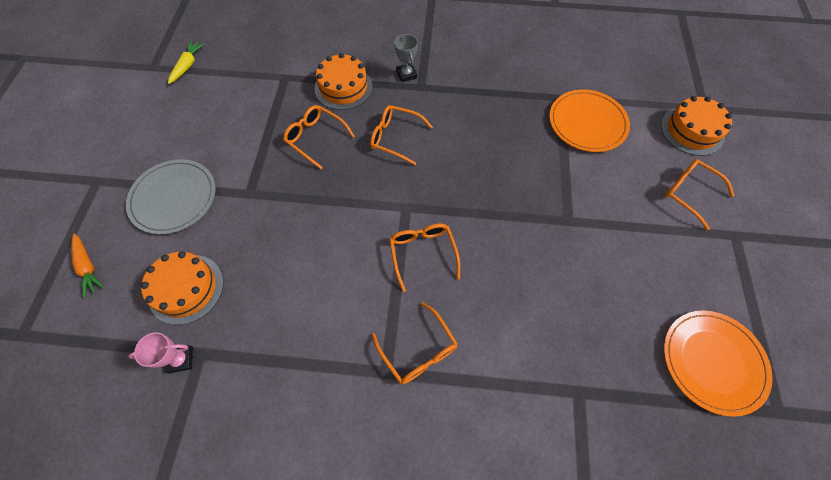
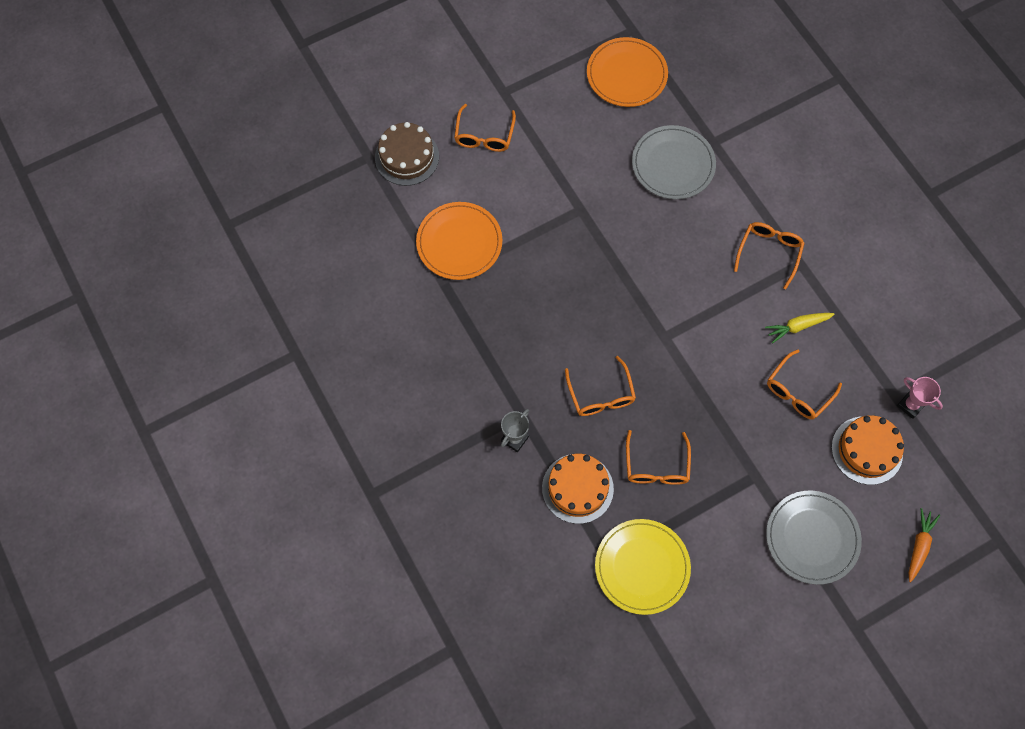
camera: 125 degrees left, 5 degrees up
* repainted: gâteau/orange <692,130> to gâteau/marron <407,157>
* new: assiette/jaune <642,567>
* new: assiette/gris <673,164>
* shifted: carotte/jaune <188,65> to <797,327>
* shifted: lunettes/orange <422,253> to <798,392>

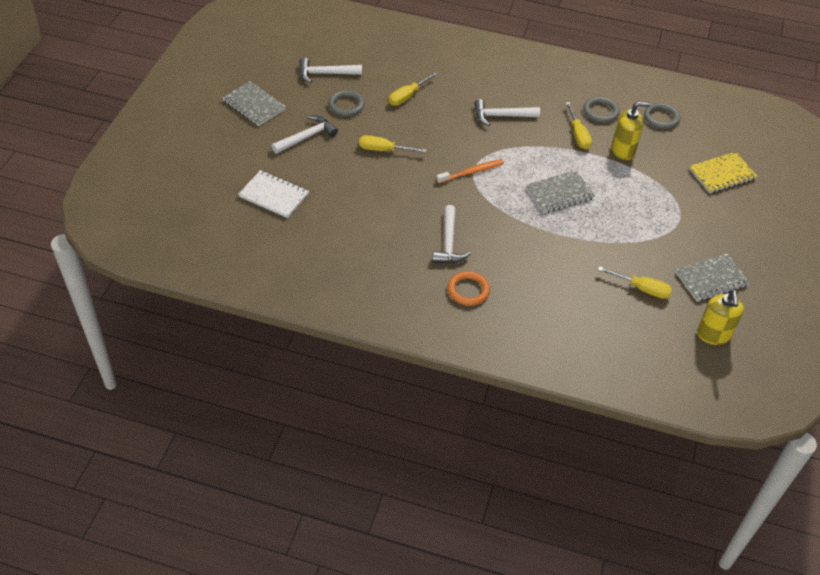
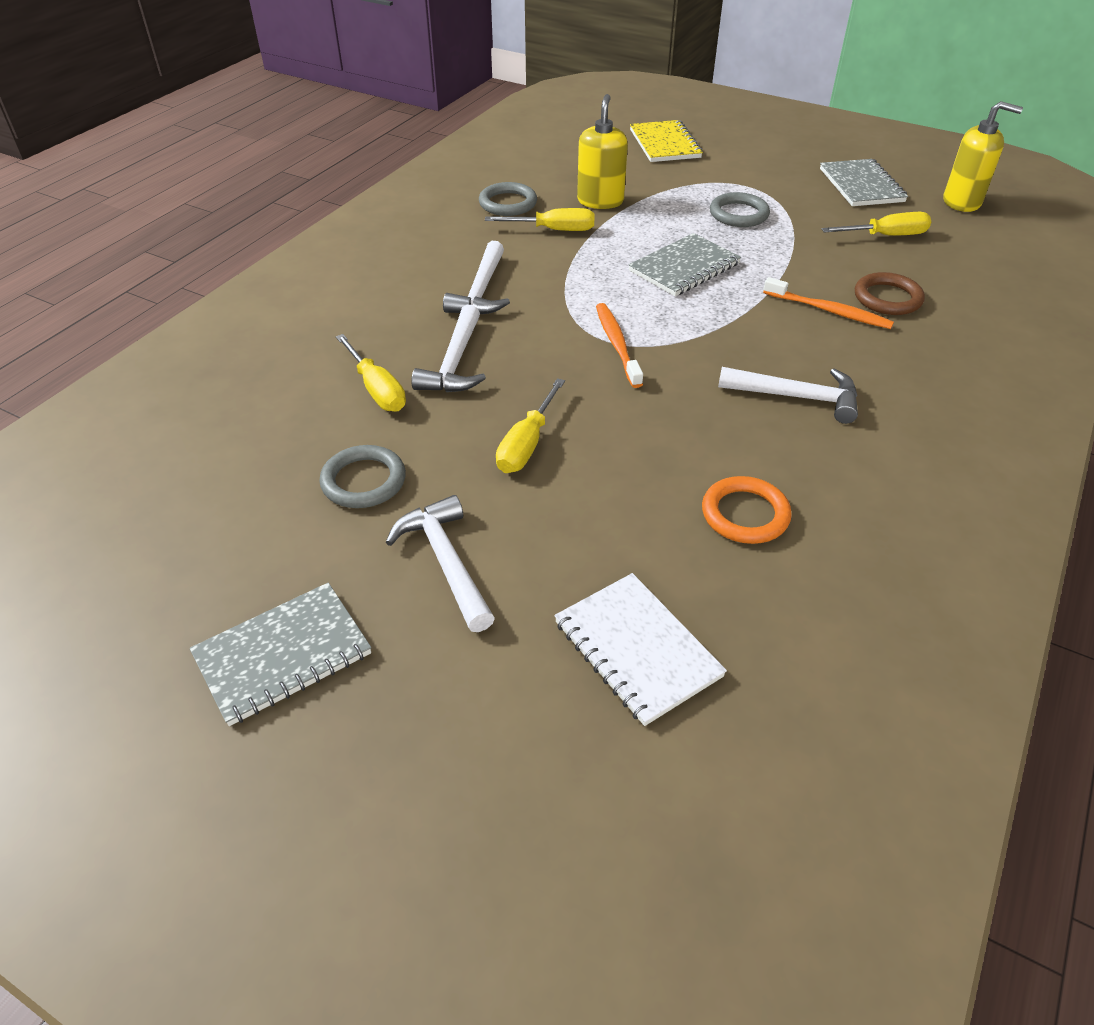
camera: 75 degrees left, 5 degrees down
* shifted: marteau/blanc <325,74> to <455,363>
* rotated: carnet/blanc <274,195> = <637,649> 75 degrees counterclockwise
* rotated: carnet/gris <559,193> = <684,267> 60 degrees clockwise
* shifted: anneau/orange <468,290> to <745,514>
* shifted: anneau/gris <661,118> to <738,214>
* new: brosse à dents/orange <828,311>
* rotated: tournevis/jaune <642,289> = <886,236> 45 degrees clockwise
* new: anneau/marron <887,298>

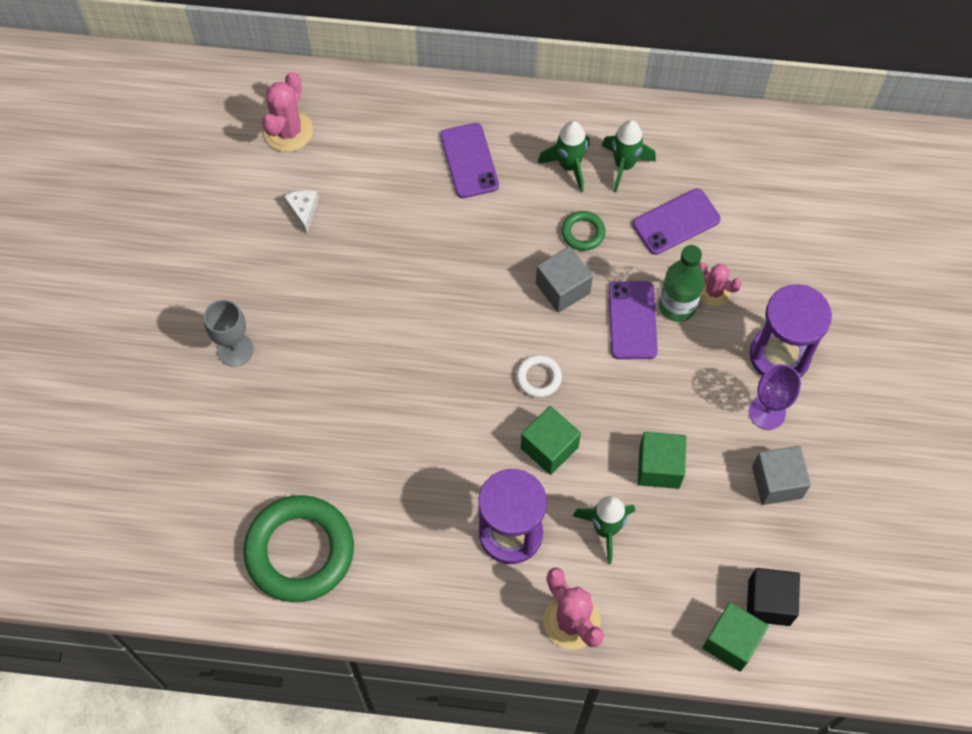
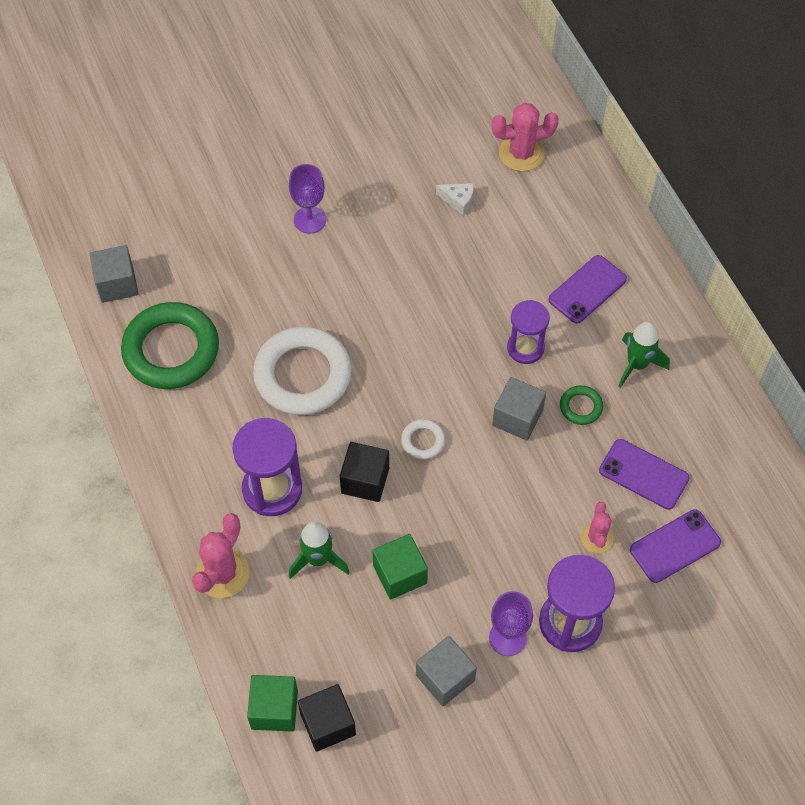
camera: 60 degrees right, 5 degrees down
* new: cube/gris <117,284>
* new: anneau/blanc <303,375>
* repainted: verre à pied/gris <235,350> to verre à pied/violet <309,220>
* repainted: cube/vert <549,447> to cube/noir <365,480>
* rotated: fromage/blanc <303,211> = <458,200> 60 degrees clockwise
* new: sablier/violet <525,348>
* shifted: téléphone/violet <632,320> to <675,546>
* gone: fusée/vert <624,165>
* gone: bouteille/vert <677,306>

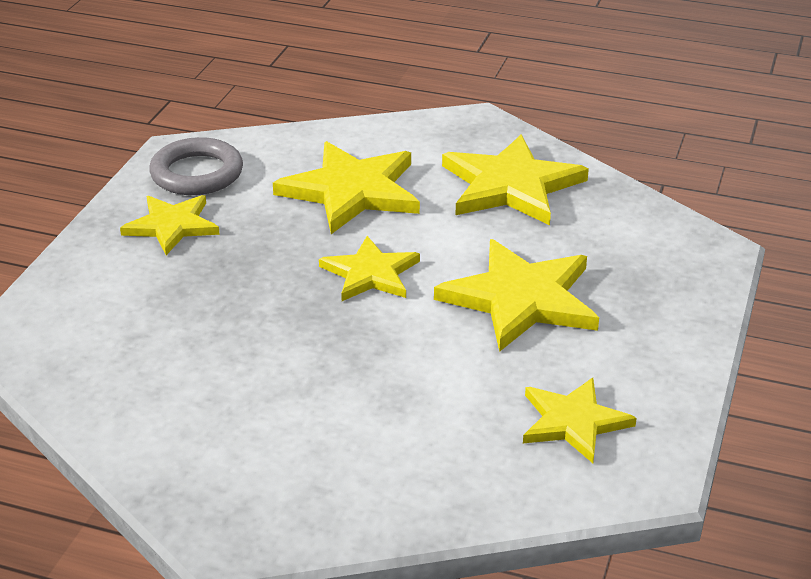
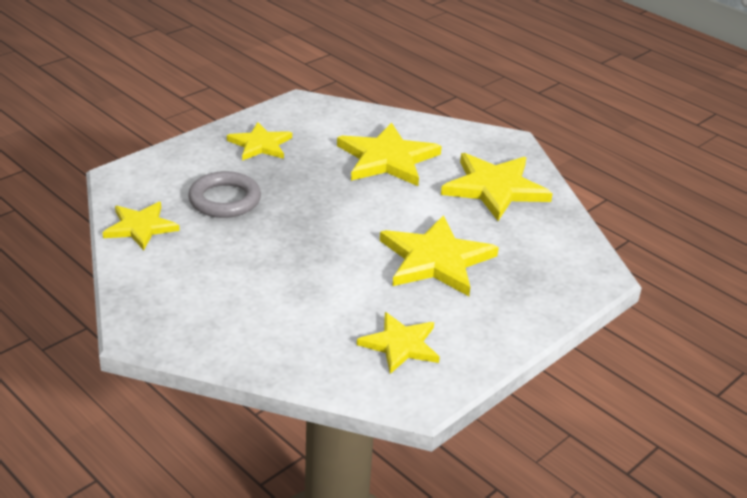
camera: 25 degrees right, 0 degrees up
* shifted: étoile/jaune <370,273> to <140,227>
* shifted: anneau/gris <197,173> to <225,200>

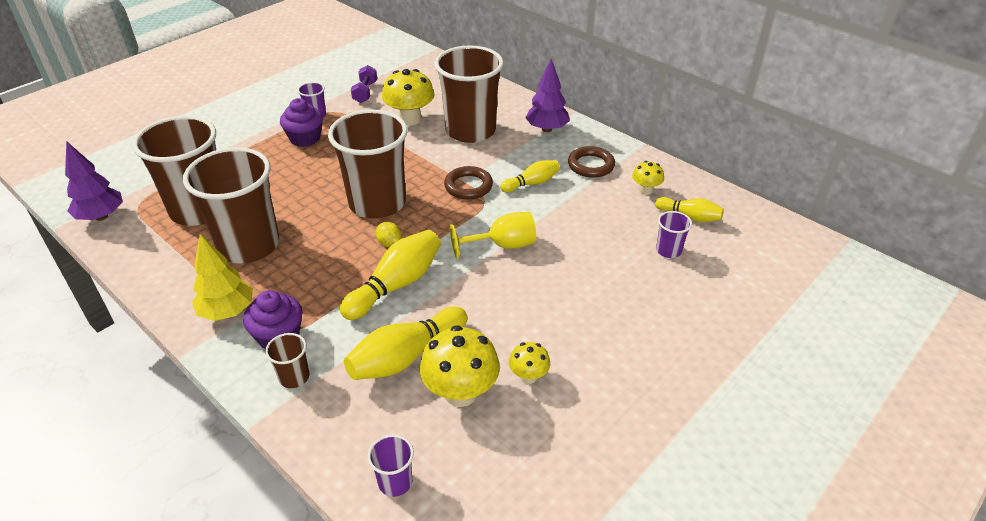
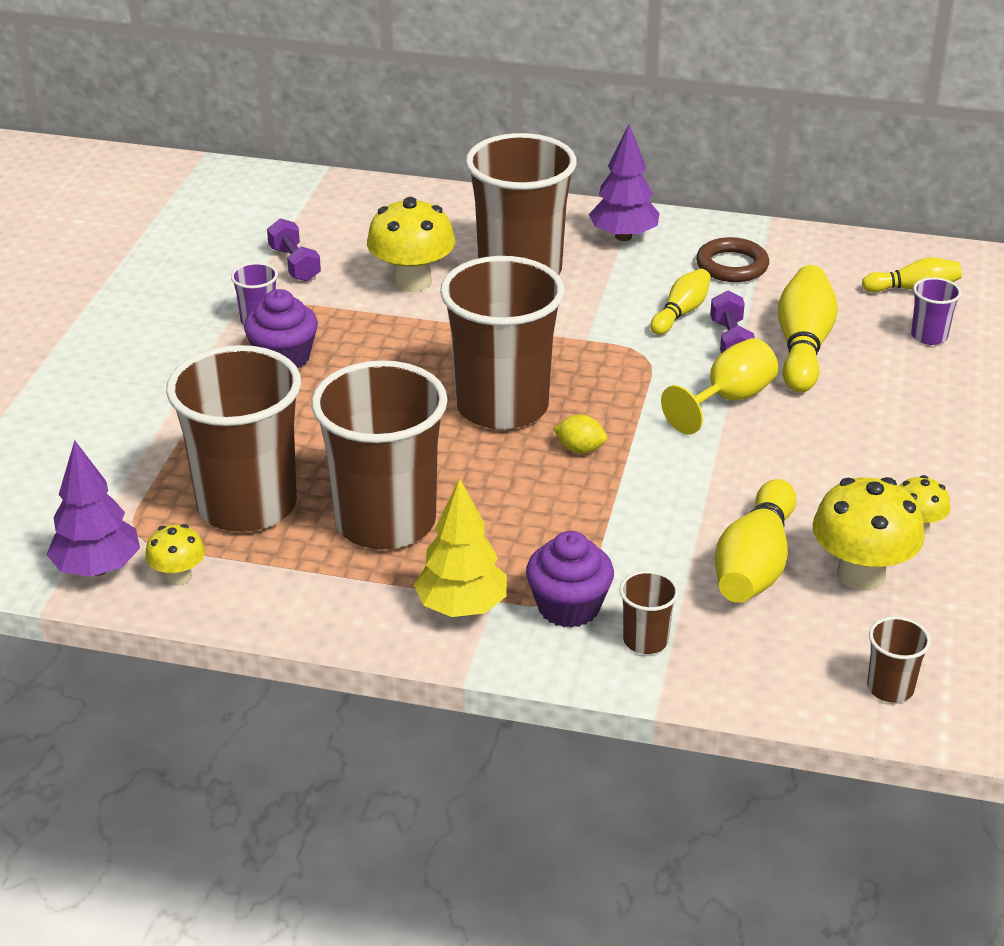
camera: 30 degrees left, 5 degrees down
* shifted: champignon/jaune <645,190> to <178,577>
* new: haltère/violet <730,341>
* shifted: quille/jaune <396,285> to <803,346>
* repainted: gobelet/violet <395,482> to gobelet/marron <890,688>
* gone: anneau/marron <468,186>

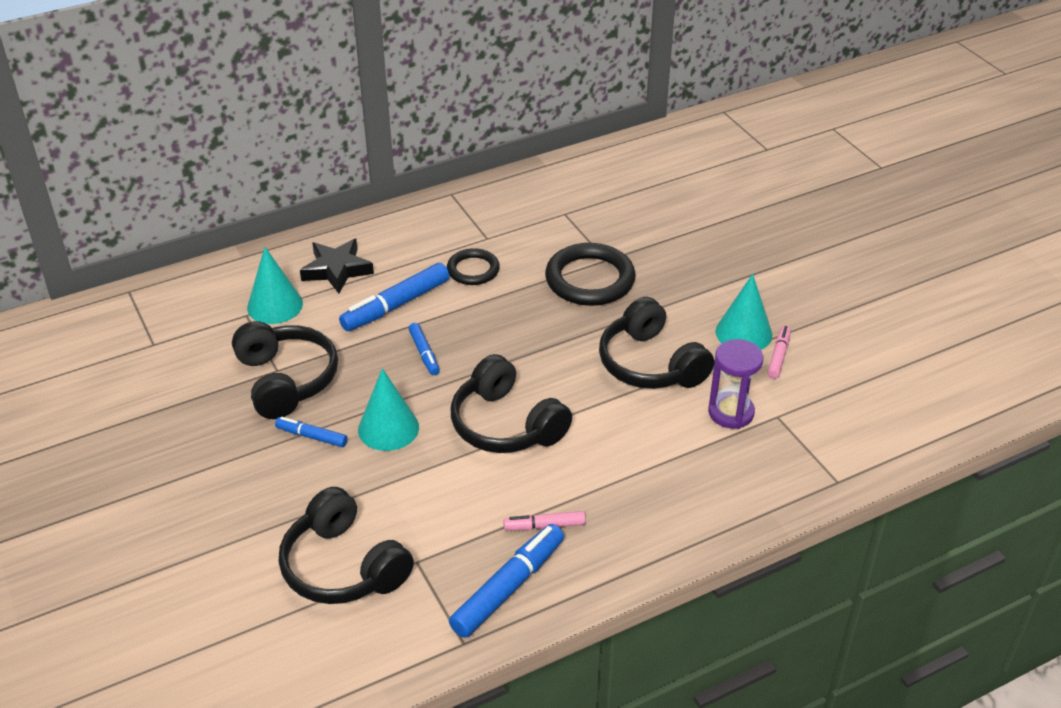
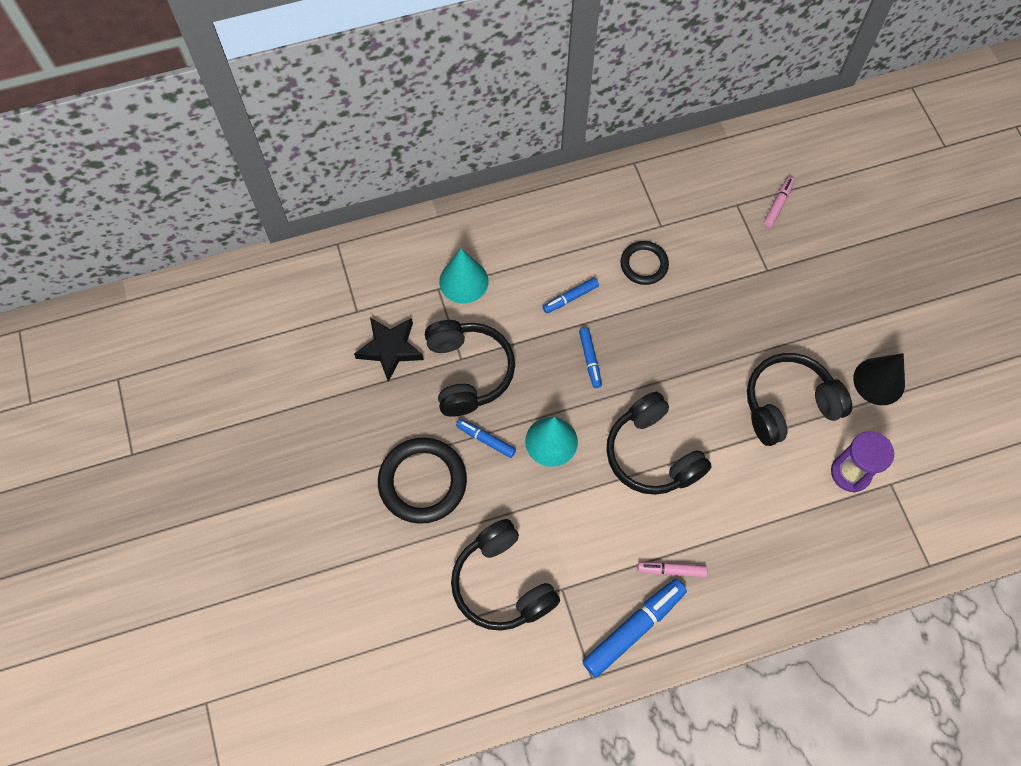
camera: 10 degrees right, 25 degrees up
* shifted: étoile/noir <337,270> to <390,349>
* shifted: anneau/noir <590,279> to <422,482>
* scaled: feutre/bleu <396,305> = <570,298> x0.55
* rotated: casque audio/noir <650,364> = <788,405> 90 degrees clockwise
* shifted: feutre/rose <778,356> to <778,204>
* repainted: cône/turquoise <743,333> to cône/noir <879,381>

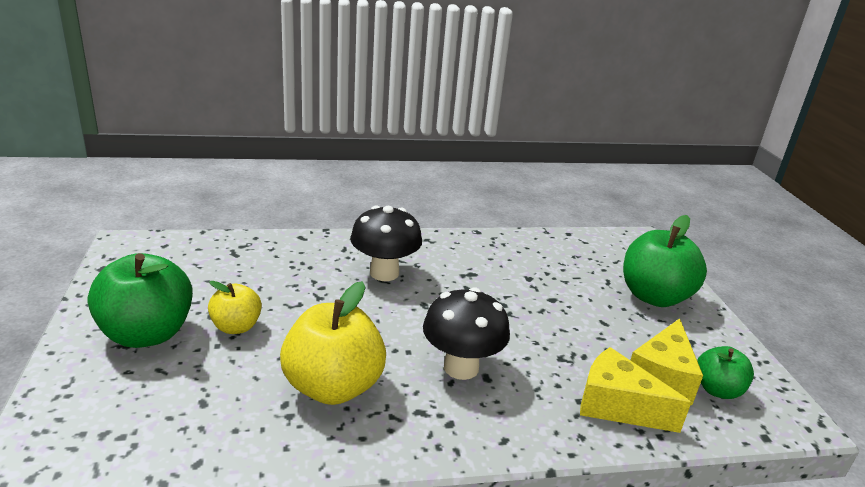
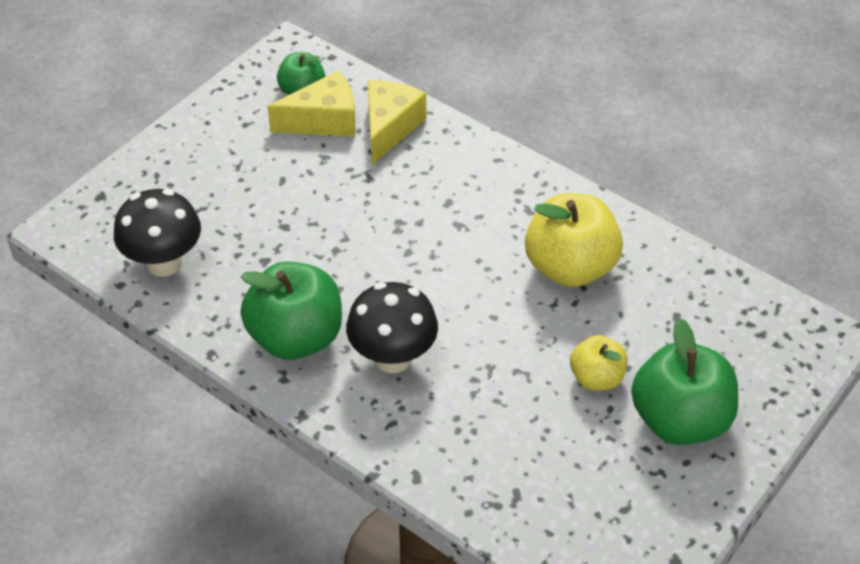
camera: 130 degrees left, 20 degrees up
* shifted: champignon/noir <461,367> to <164,263>
* shifted: pomme/vert <654,296> to <296,337>
* rotated: fromage/jaune <617,406> = <390,128> 150 degrees counterclockwise

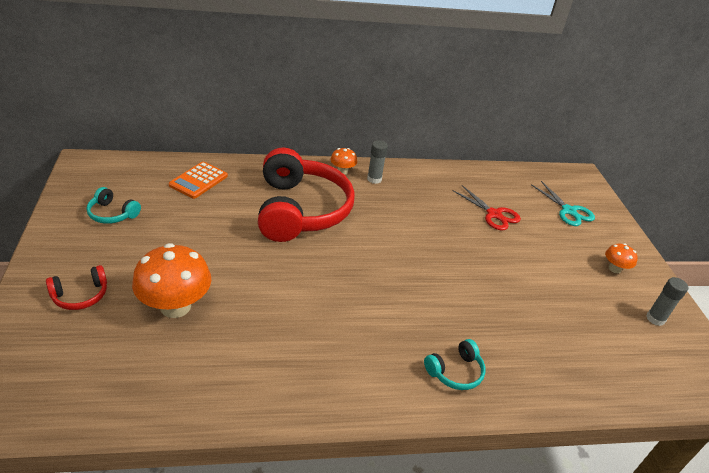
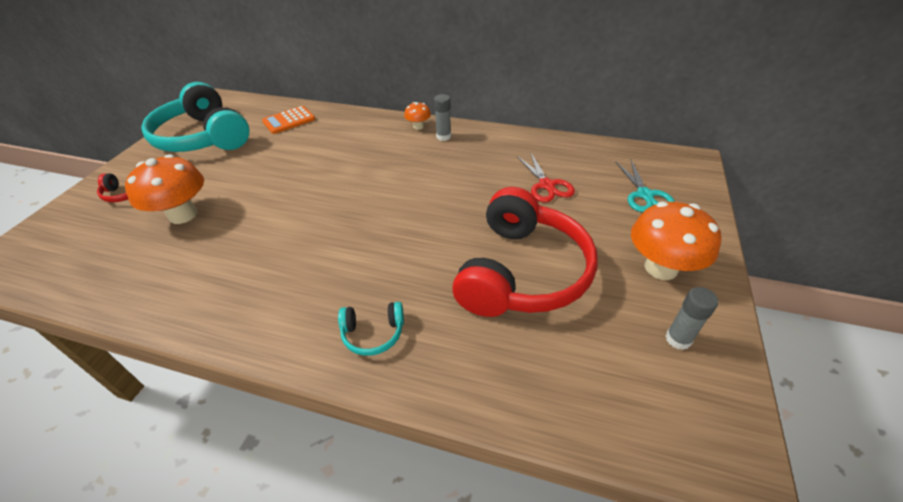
camera: 30 degrees right, 5 degrees up
* scaled: casque audio/turquoise <112,214> = <204,137> x2.42
* shifted: casque audio/rouge <300,210> to <521,272>
* scaled: champignon/orange <614,269> = <661,268> x2.02

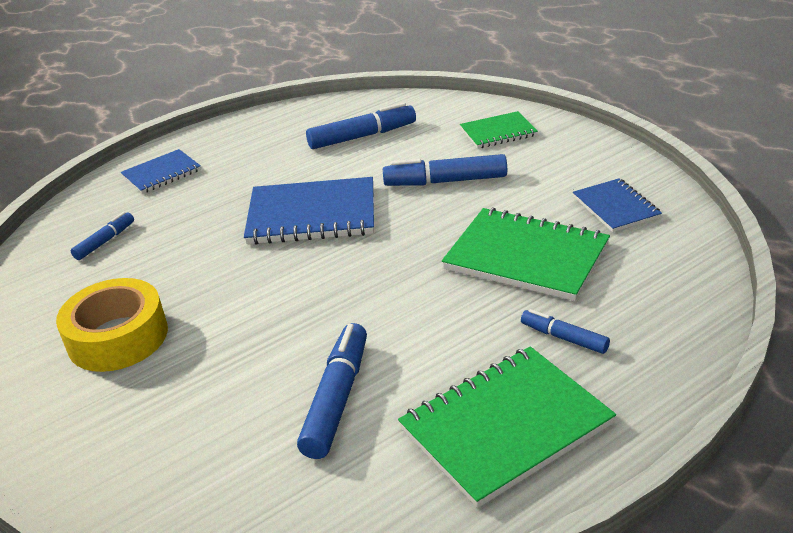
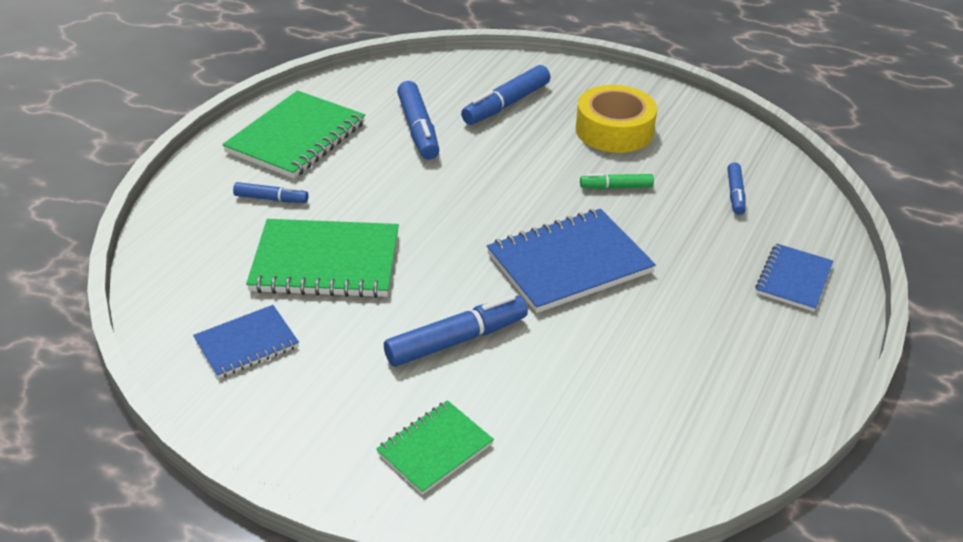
camera: 150 degrees right, 5 degrees up
* rotated: carnet/bleu <616,207> = <247,344> 75 degrees counterclockwise
* shifted: feutre/bleu <362,136> to <506,104>
* new: feutre/vert <616,187>

